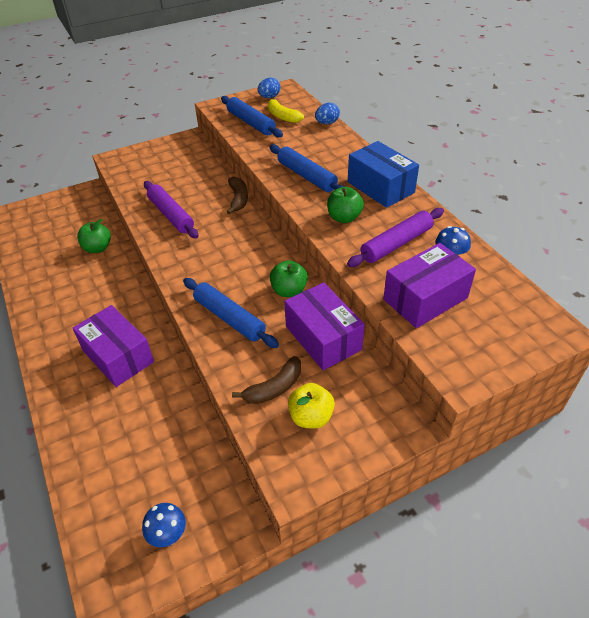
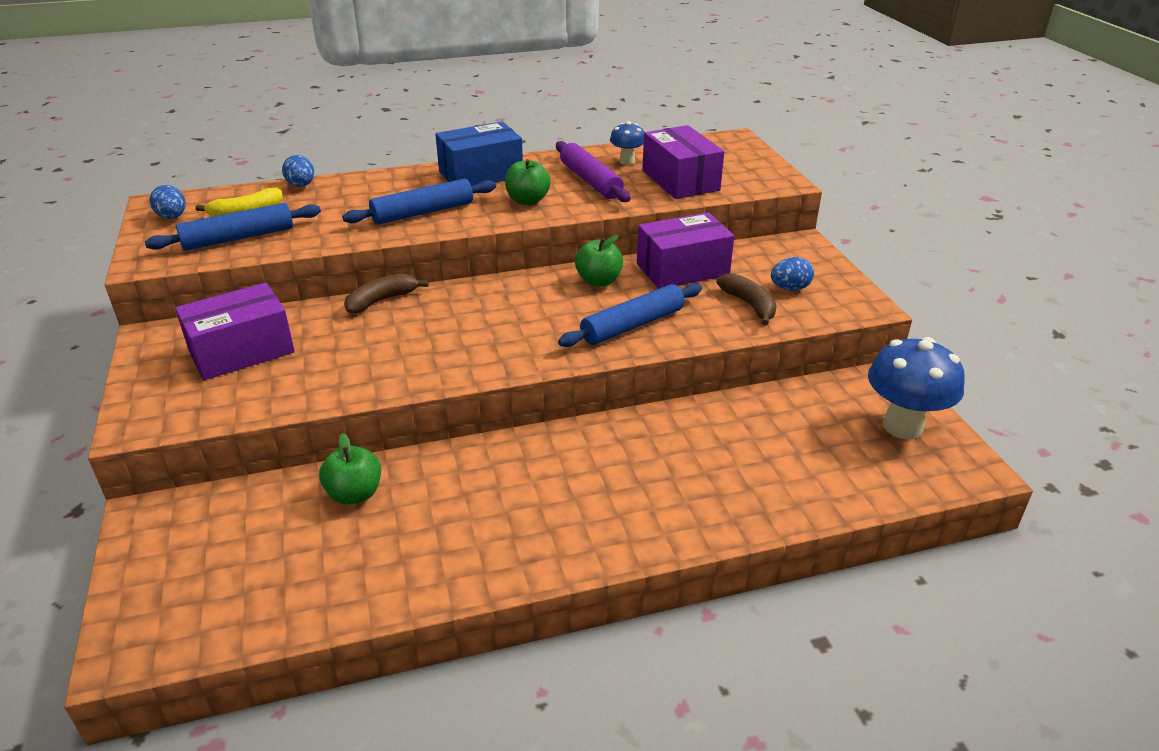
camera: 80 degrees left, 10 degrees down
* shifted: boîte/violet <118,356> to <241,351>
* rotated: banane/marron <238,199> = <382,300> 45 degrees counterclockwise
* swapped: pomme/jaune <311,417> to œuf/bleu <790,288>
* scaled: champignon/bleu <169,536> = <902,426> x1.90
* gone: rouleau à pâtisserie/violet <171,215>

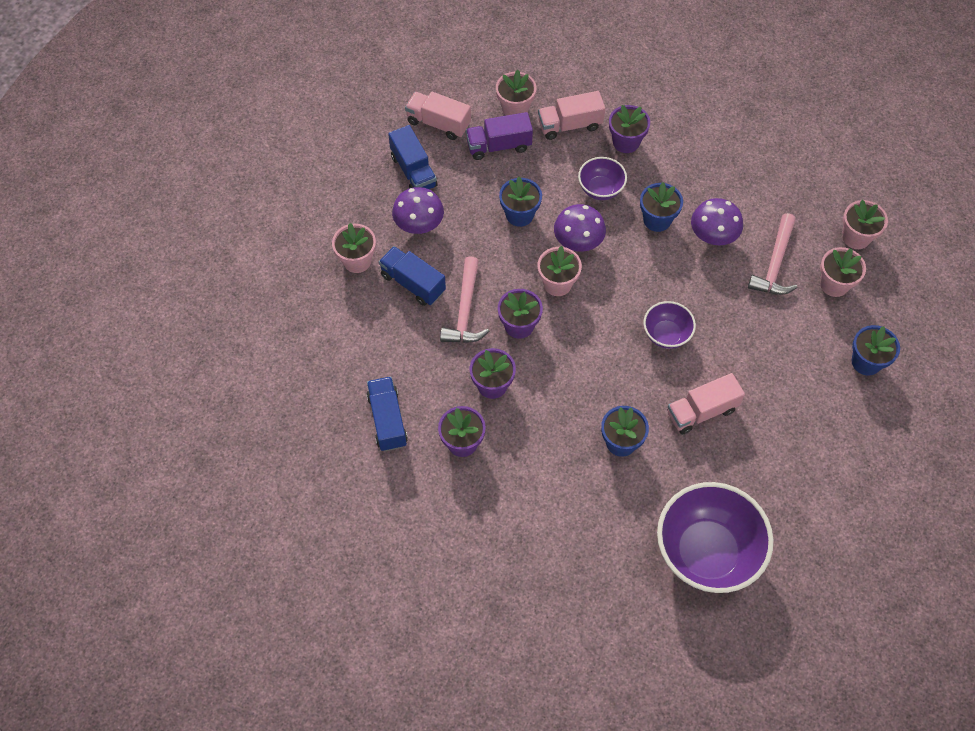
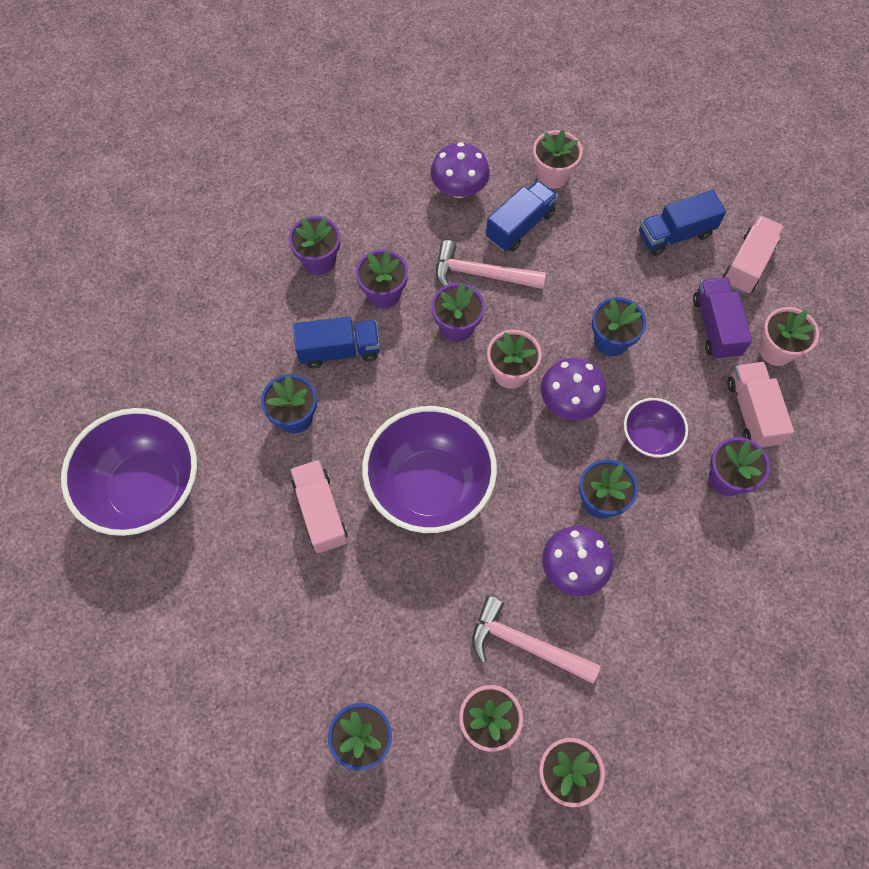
camera: 95 degrees right, 5 degrees up
* shifted: camion/bleu <387,420> to <339,350>
* scaled: bol/violet <666,335> = <429,487> x1.99
* shifted: champignon/violet <419,225> to <459,189>

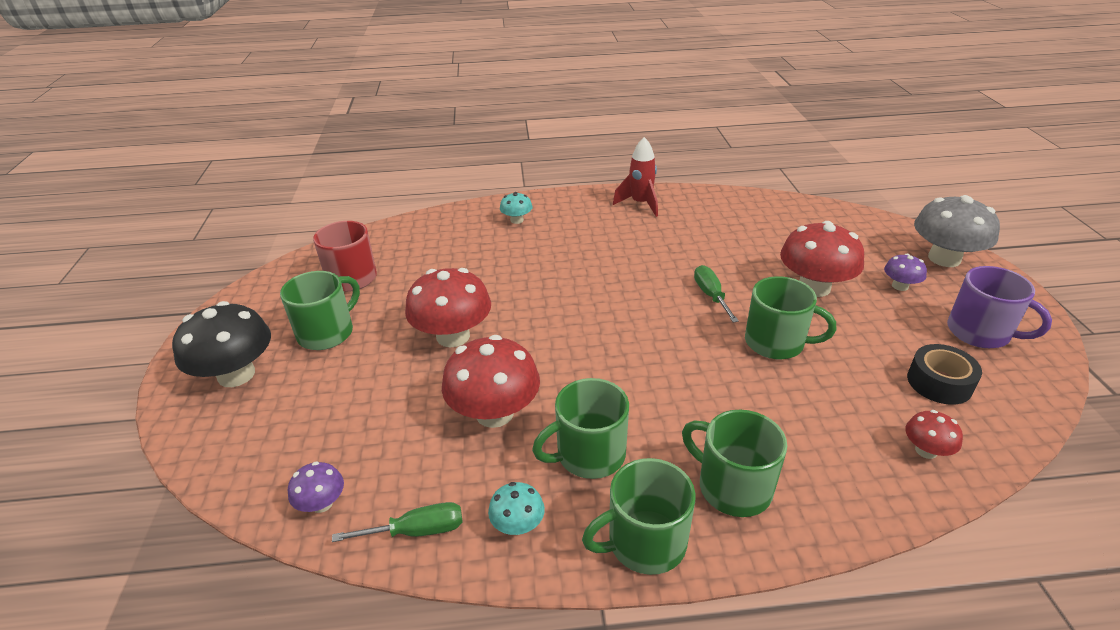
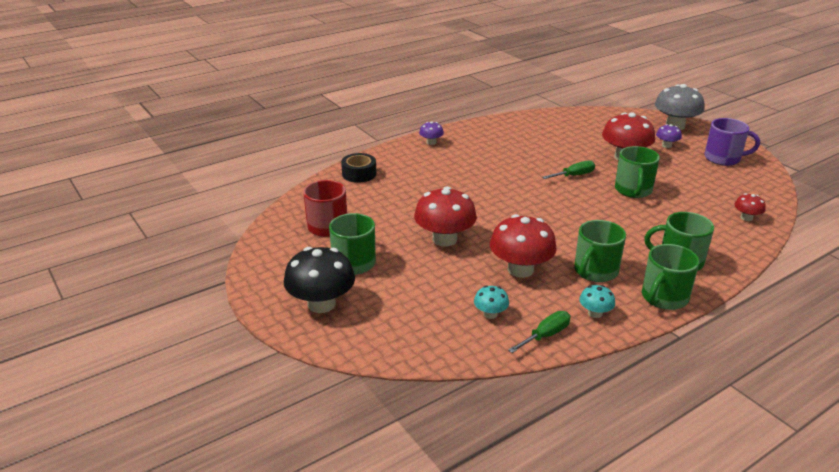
camera: 30 degrees left, 5 degrees down
* shifted: ruban adhésif/noir <939,383> to <359,174>
* shifted: champignon/violet <322,503> to <431,142>
* shifted: champignon/turquoise <517,220> to <490,314>
* rotated: tournevis/vert <711,295> = <574,175> 105 degrees clockwise
* rotated: tasse/vert <776,343> = <633,190> 105 degrees clockwise
* gone: fusée/rouge <640,204>

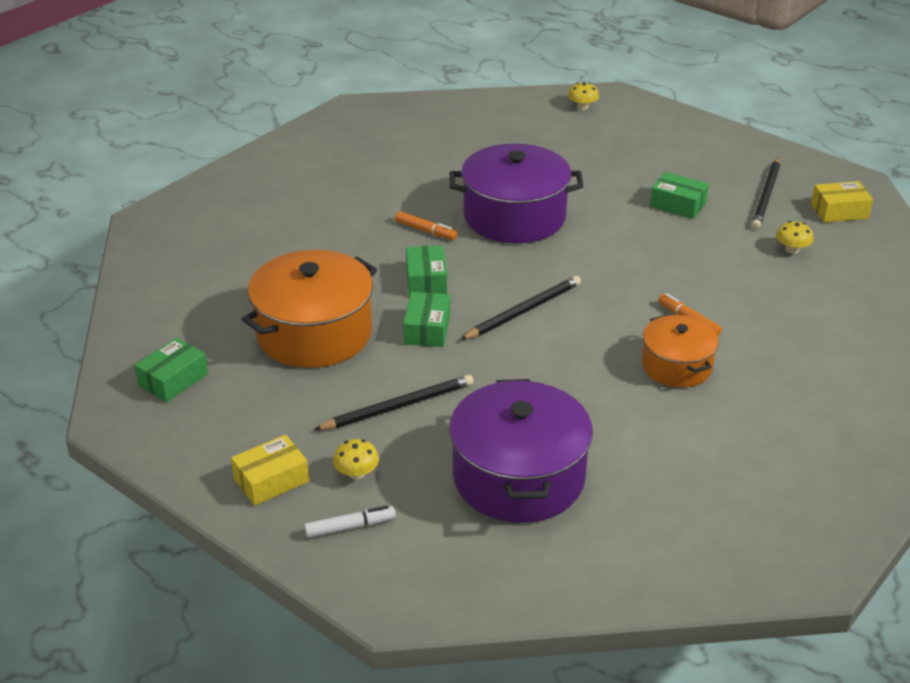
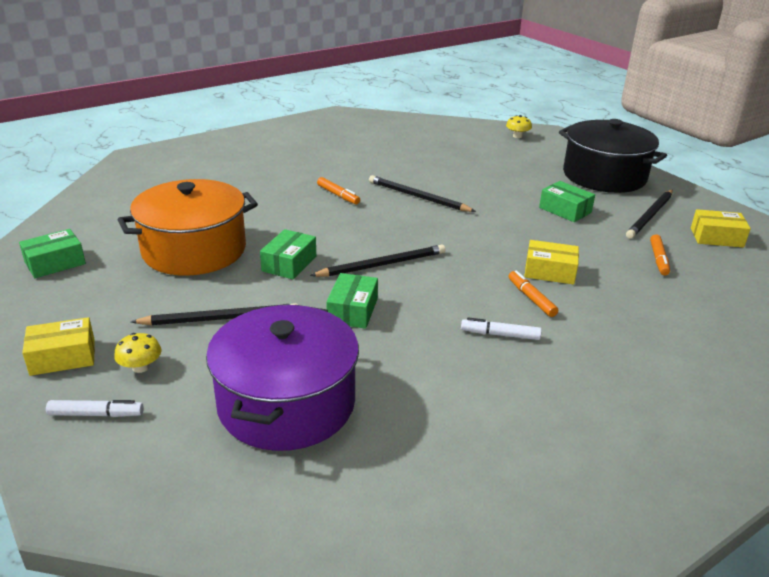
camera: 15 degrees right, 5 degrees down
* shifted: boîte/vert <426,280> to <352,310>
* swapped: marmite/violet <514,216> to crayon/noir <418,197>
* swapped: marmite/orange <676,366> to feutre/blanc <500,334>
* new: boîte/jaune <549,271>
* new: marmite/noir <604,176>
* swapped: champignon/jaune <792,249> to feutre/orange <658,259>

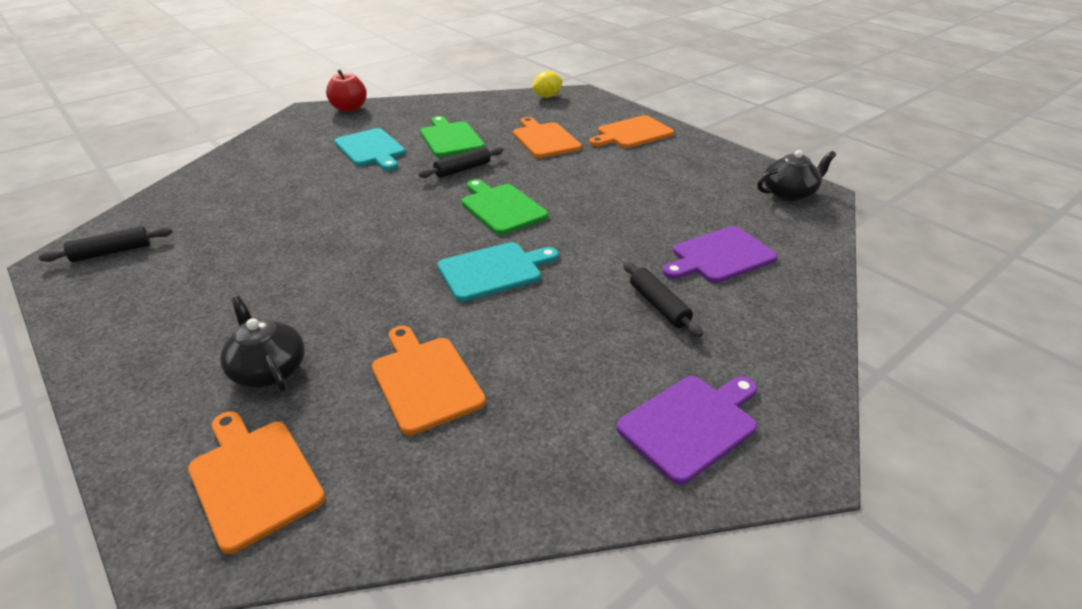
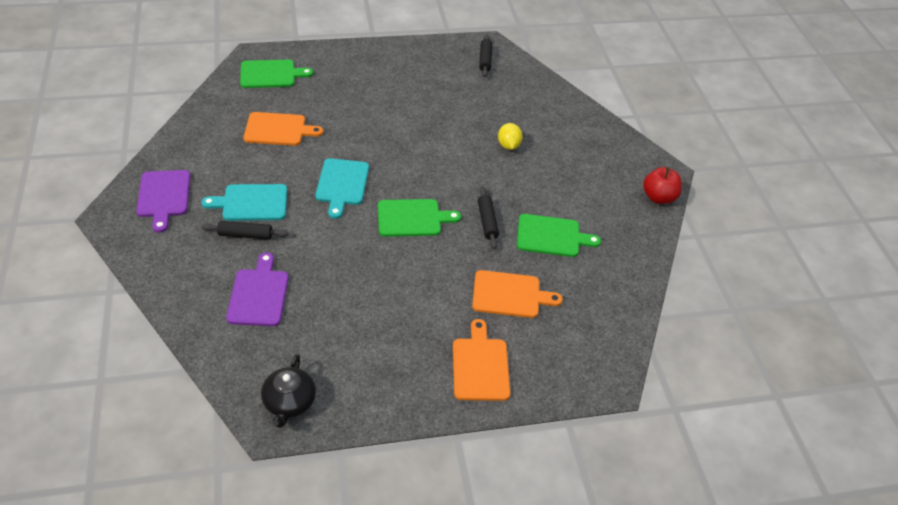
camera: 115 degrees right, 10 degrees up
* shifted: planche à découper/turquoise <371,149> to <251,203>
* repainted: planche à découper/orange <254,478> to planche à découper/vert <271,74>
* shifted: citron/jaune <547,96> to <508,145>
* gone: théière/noir <268,369>

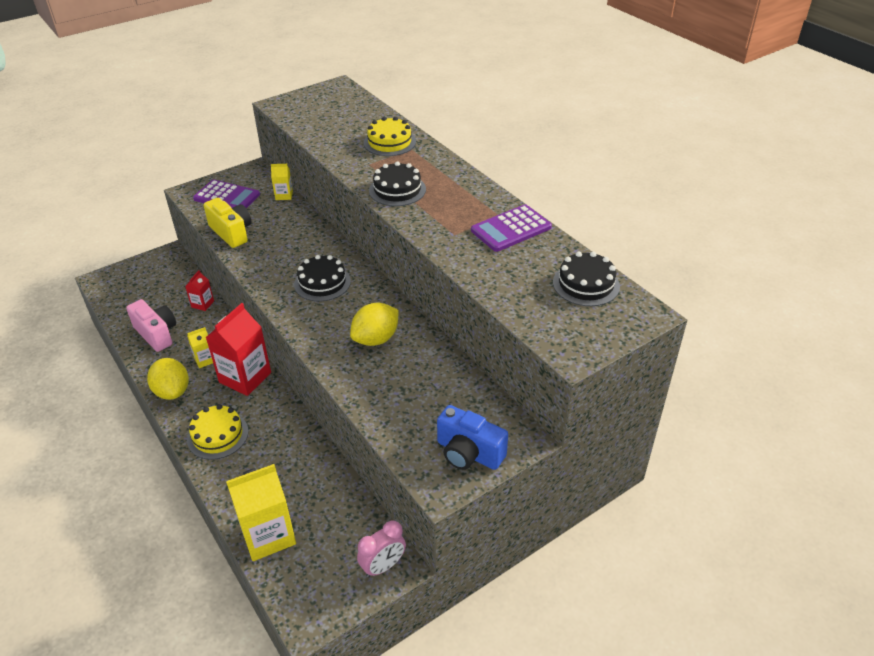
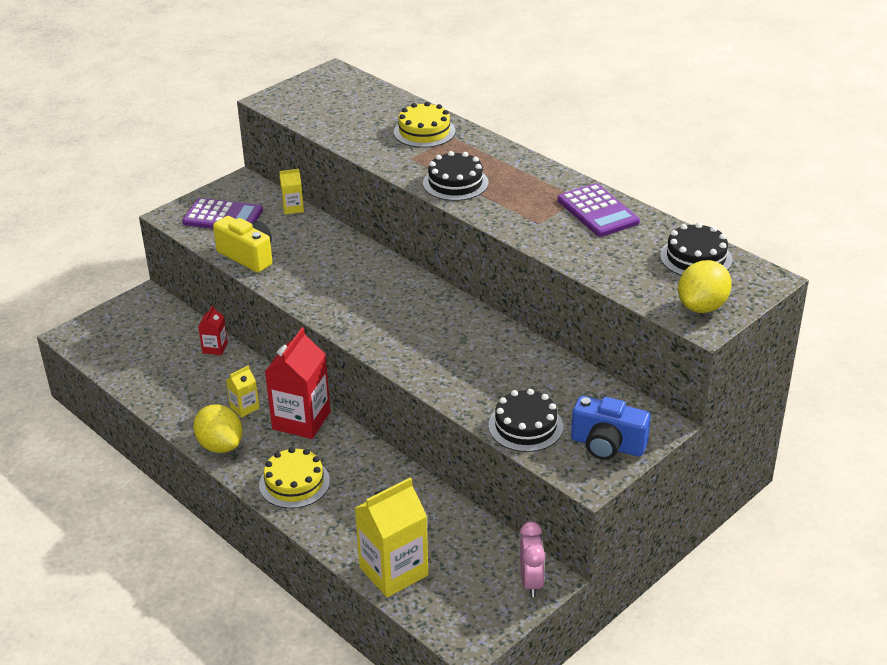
camera: 10 degrees left, 5 degrees down
* shifted: gâteau/noir <322,283> to <525,426>
* rotated: réveil/rose <383,566> = <531,582> 45 degrees counterclockwise
* rotated: calculatrice/violet <511,229> = <598,211> 75 degrees counterclockwise
* shifted: citron/jaune <376,339> to <702,306>
* gone: appareil photo/rose <157,334>

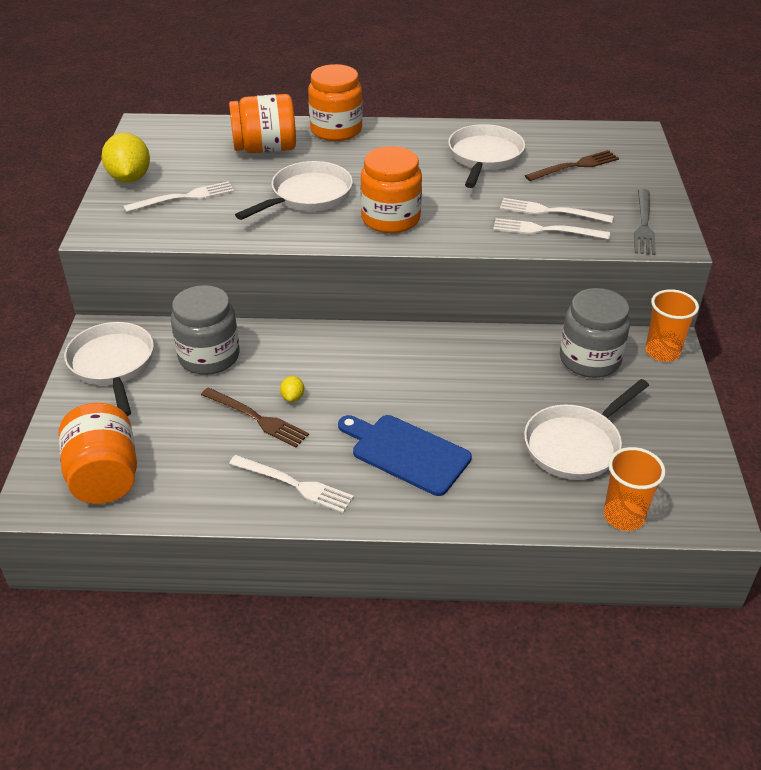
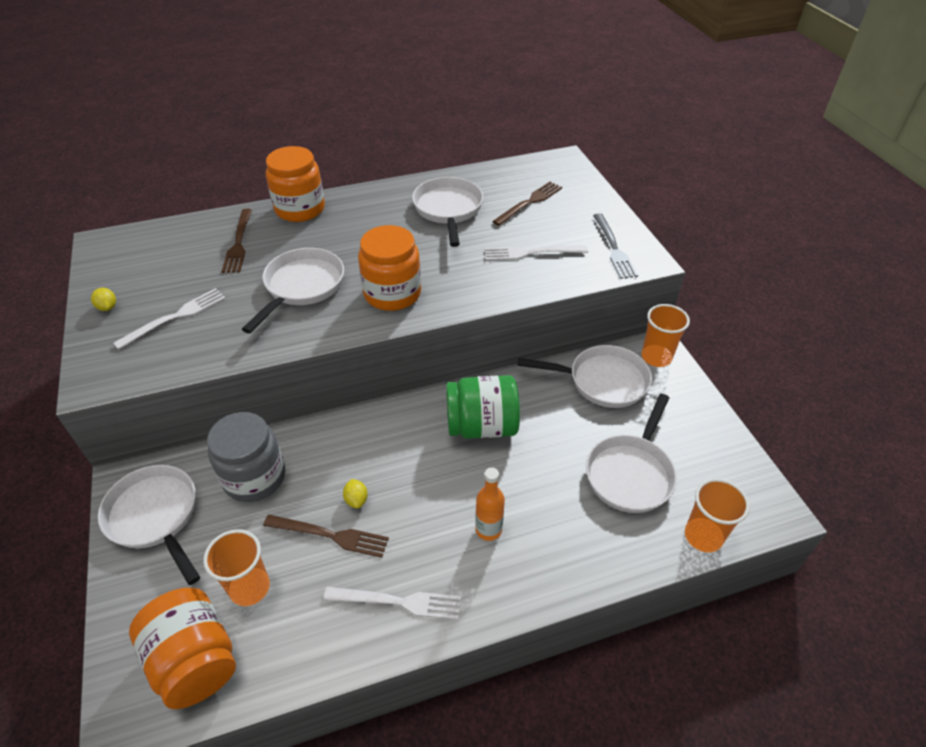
camera: 20 degrees left, 5 degrees up
* scaled: citron/jaune <129,178> = <107,307> x0.45
* new: gobelet/orange <250,588>
* swapped: bocal/orange <265,148> to fourchette/marron <238,243>
* new: bocal/vert <482,426>
* swapped: planche à découper/bleu <406,453> to bouteille/orange <488,529>
* swapped: bocal/gris <589,359> to poêle/blanc <602,381>
* gone: fourchette/blanc <546,230>

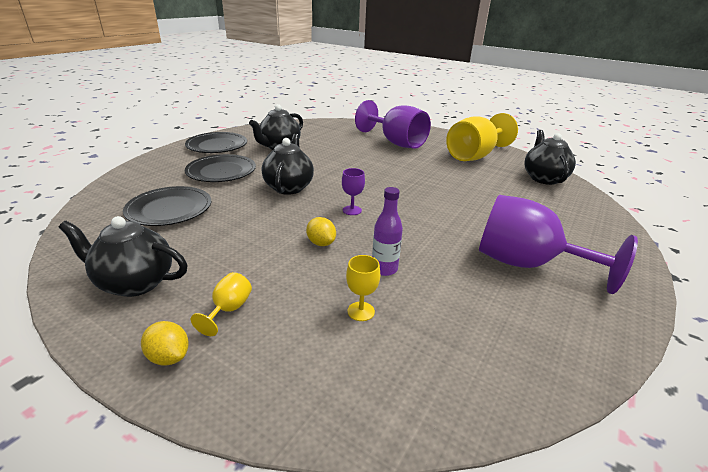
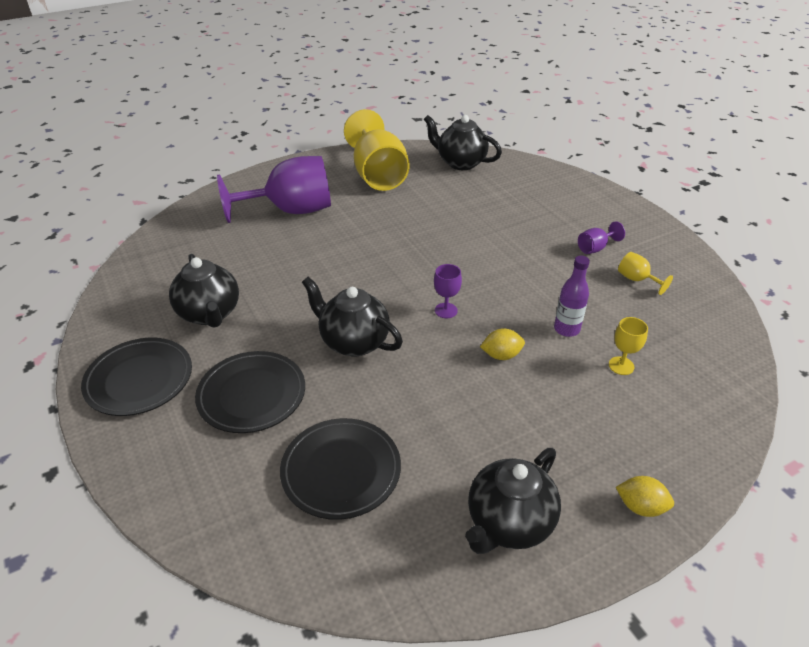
camera: 60 degrees left, 10 degrees up
* scaled: verre à pied/violet <526,264> = <595,248> x0.41
* rotated: citron/jaune <169,357> = <640,507> 45 degrees clockwise
* shifted: verre à pied/jaune <228,310> to <637,280>

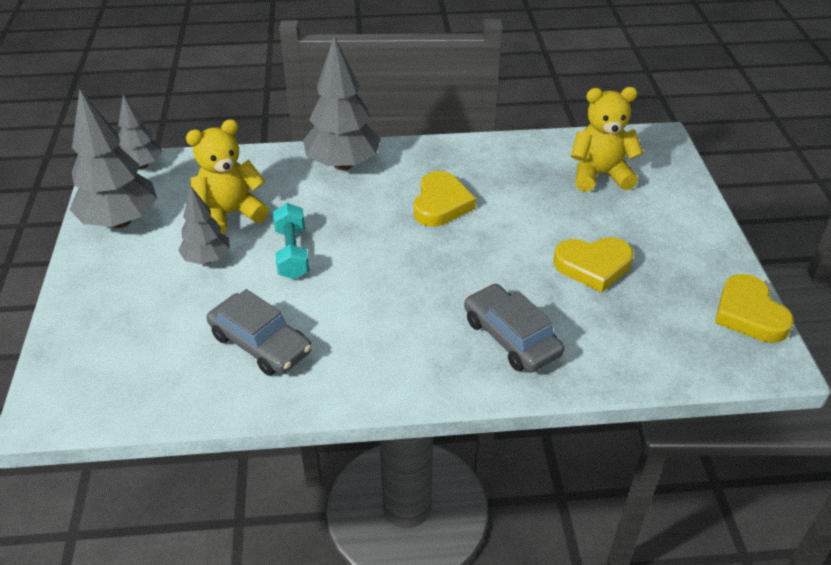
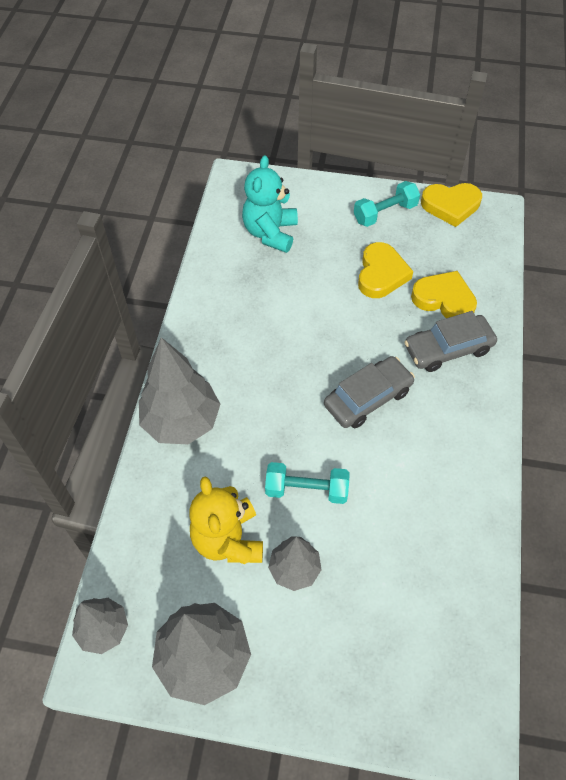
camera: 75 degrees left, 15 degrees up
* repainted: ours en peluche/jaune <600,175> to ours en peluche/turquoise <270,233>
* shifted: voiture/gris <260,344> to <368,398>
* new: haltère/turquoise <385,213>
* shifted: cœur/jaune <441,204> to <444,299>

